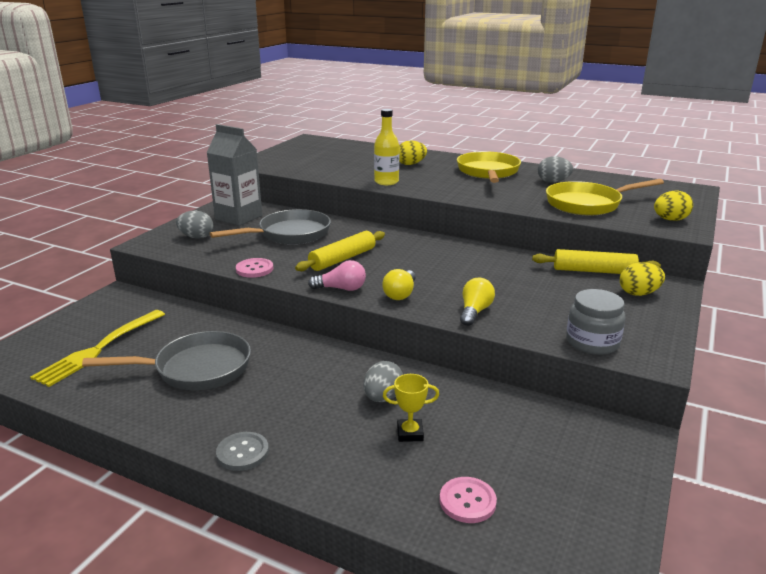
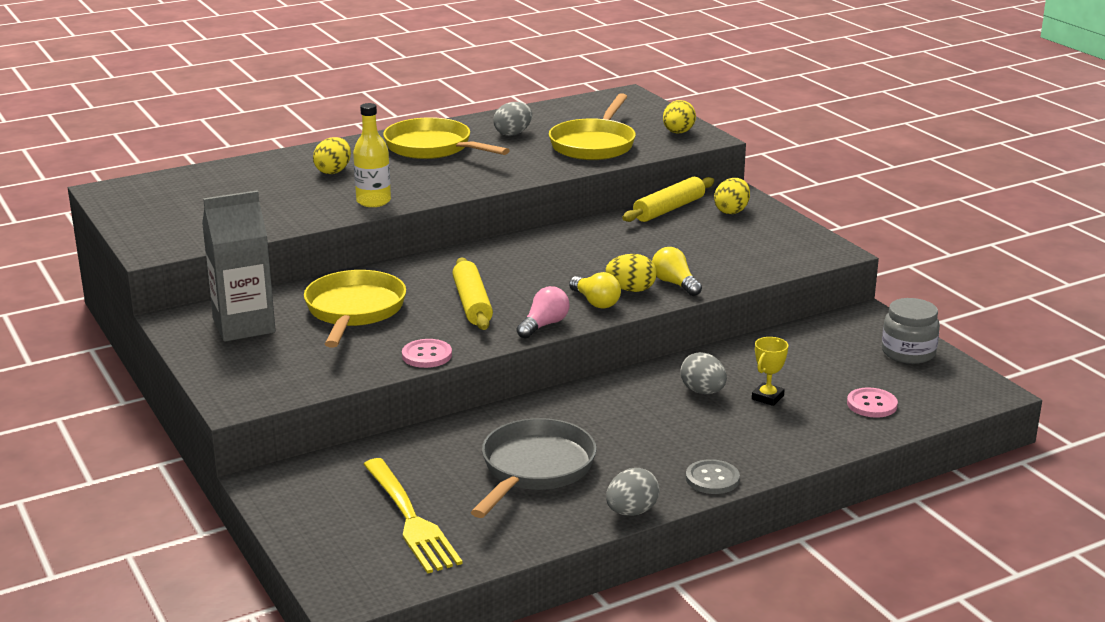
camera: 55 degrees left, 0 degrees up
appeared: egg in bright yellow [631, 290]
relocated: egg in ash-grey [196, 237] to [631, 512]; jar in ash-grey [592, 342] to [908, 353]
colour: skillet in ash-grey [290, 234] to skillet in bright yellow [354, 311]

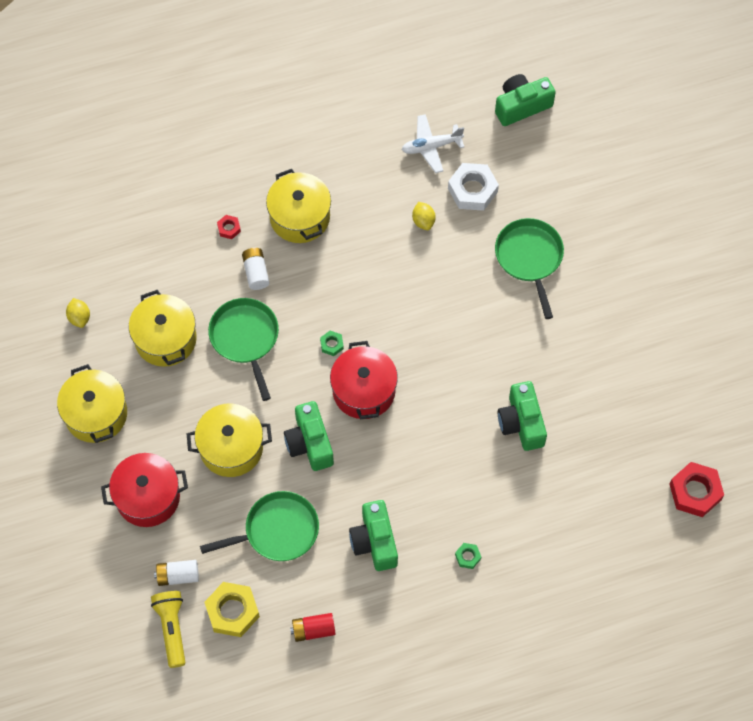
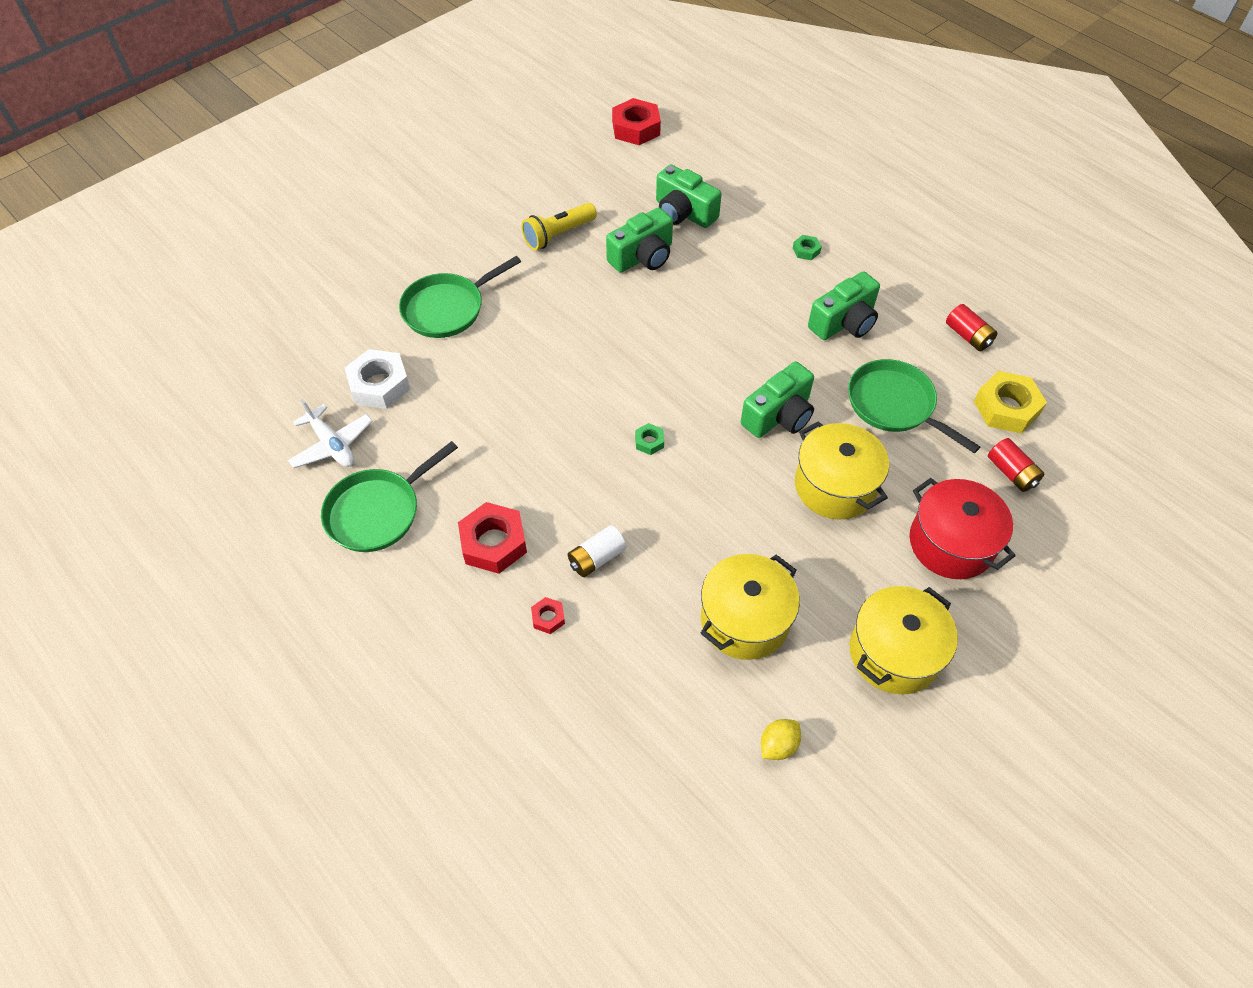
camera: 115 degrees left, 10 degrees down
missing: stockpot in red [364, 391]; citrus fruit in bright yellow [423, 221]
relocated: skillet in green [245, 338] to [378, 511]; pocket torch in bright yellow [172, 629] to [558, 235]; photo camera in green [521, 106] to [684, 213]
exchanged: stockpot in bright yellow [300, 217] to nut in red [493, 543]
colour: battery in snow-white [178, 576] to battery in red [1011, 473]

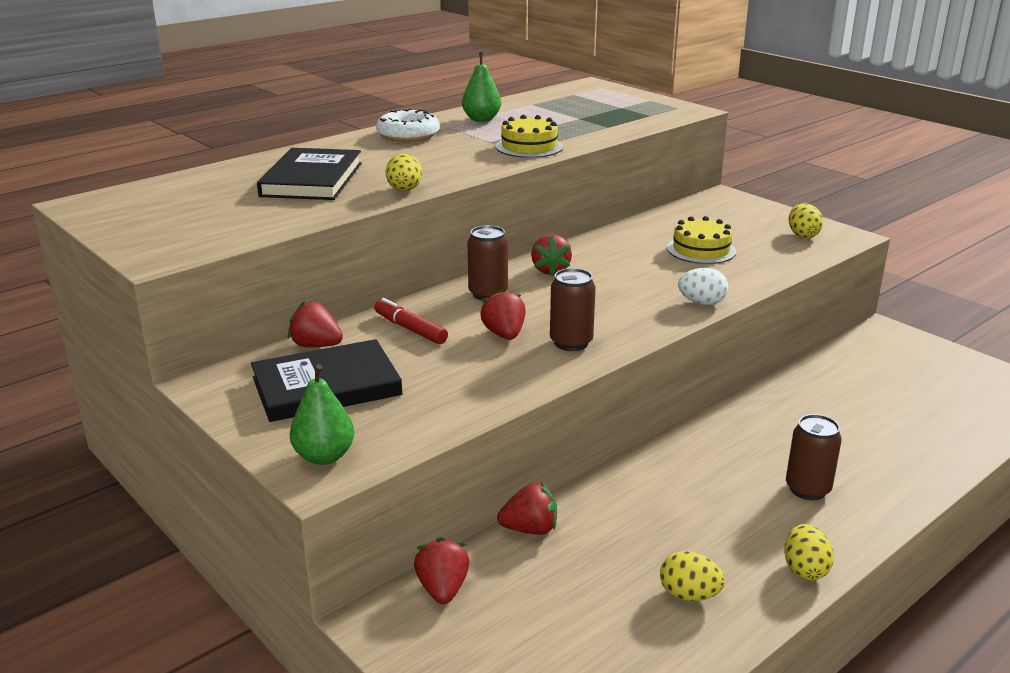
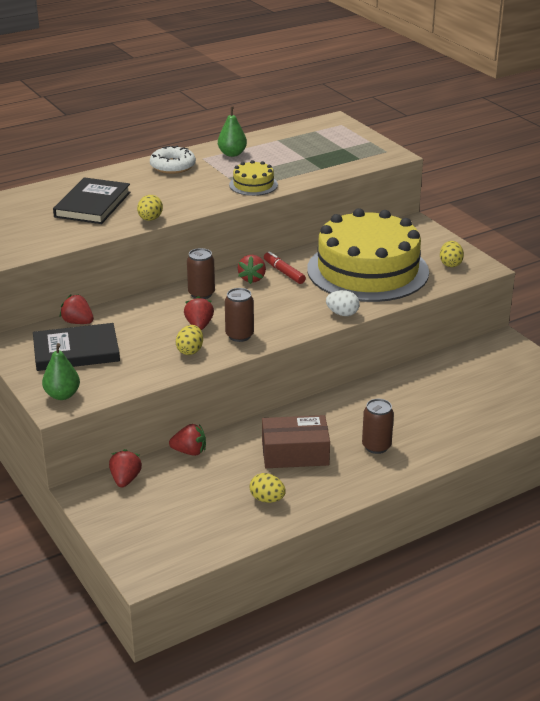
camera: 10 degrees right, 5 degrees up
appeared: box in brown [295, 453]
relocated: egg in bright yellow [804, 569] to [190, 351]; marker in red [410, 329] to [284, 272]
size: gateau in bright yellow [701, 250] = [367, 270] x2.46

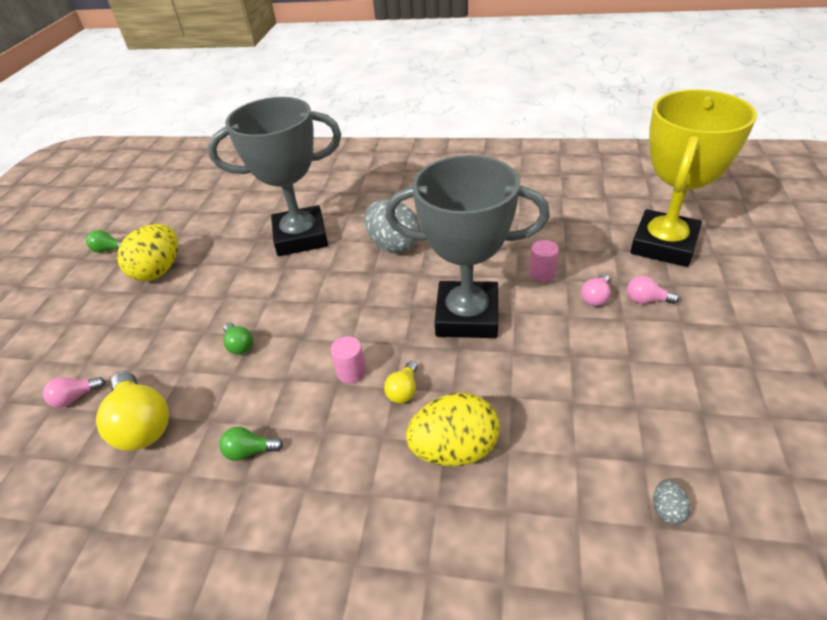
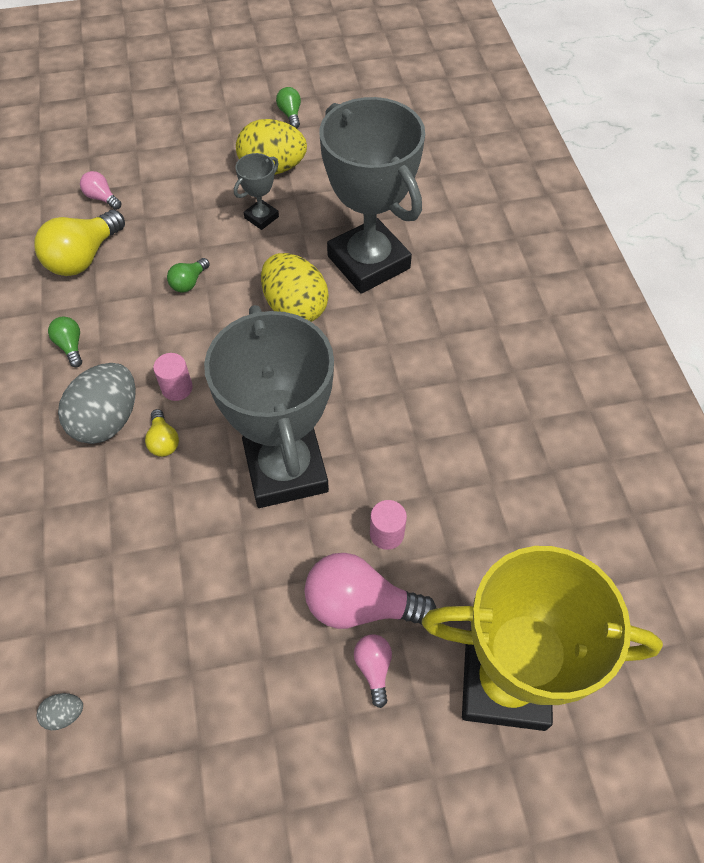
camera: 65 degrees right, 15 degrees up
appeared: trophy in ash-grey [261, 217]
relocated: egg in ash-grey [394, 245] to [107, 420]; egg in bright yellow [454, 449] to [295, 307]
spun: lightbulb in bright yellow [403, 390] = [163, 441] 105 degrees counterclockwise
size: lightbulb in pink [595, 297] = [360, 605] x1.99

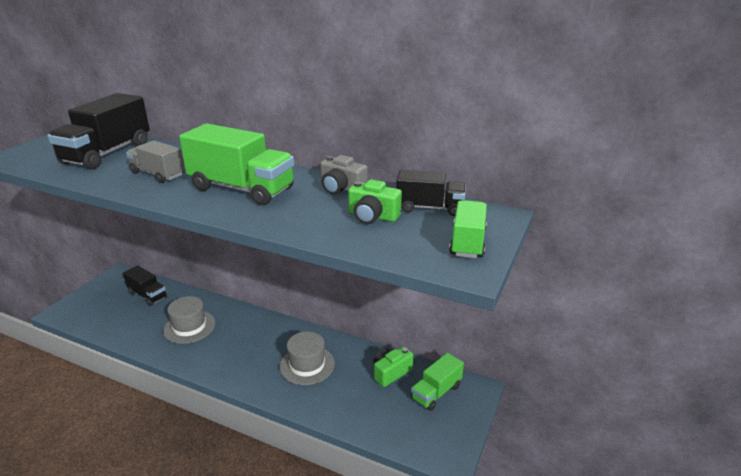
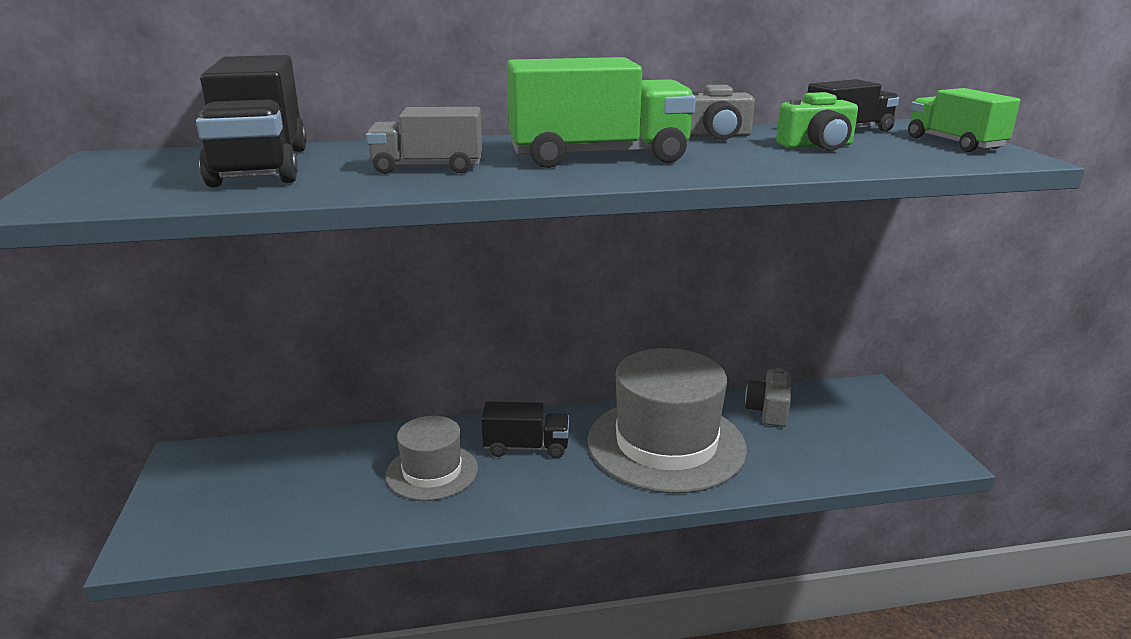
camera: 35 degrees left, 5 degrees down
missing: lorry in green [436, 392]
relocated: lorry in ebony [147, 295] to [526, 447]
colour: photo camera in green [390, 372] to photo camera in ash-grey [769, 411]
size: top hat in ash-grey [307, 365] = [666, 444] x1.82

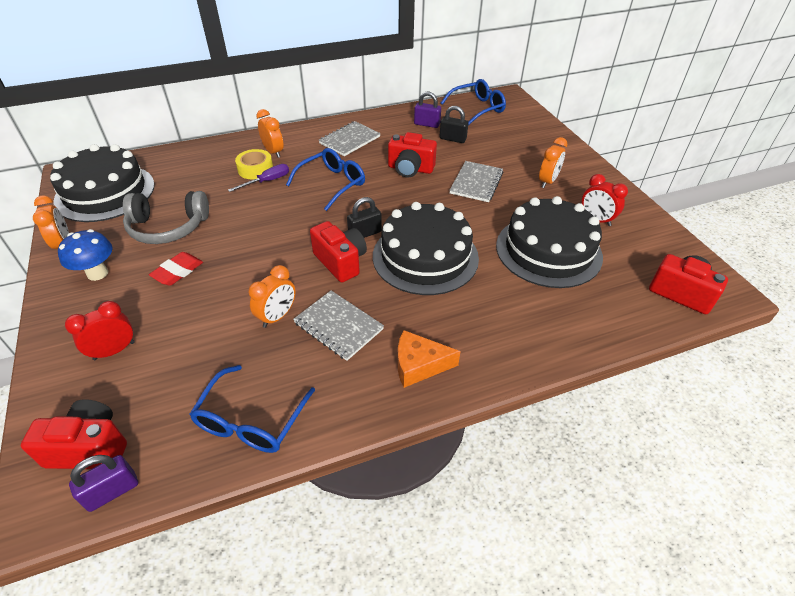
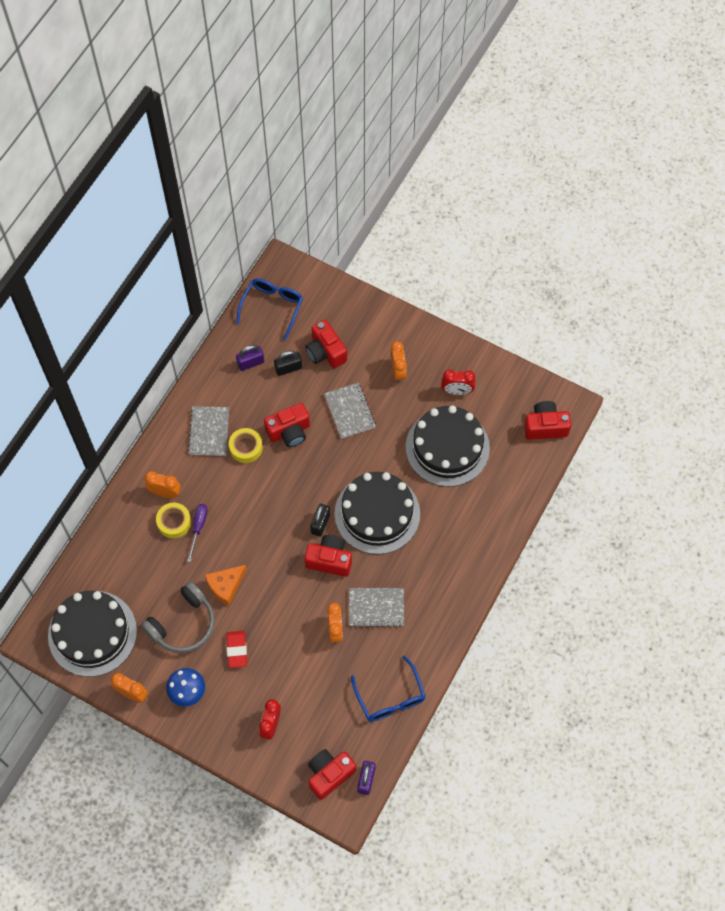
camera: 40 degrees left, 20 degrees up
missing: spectacles in cobalt [332, 183]
appeared: tape in bright yellow [246, 447]; photo camera in red [325, 352]
relocated: cheese in bright orange [419, 365] to [226, 586]

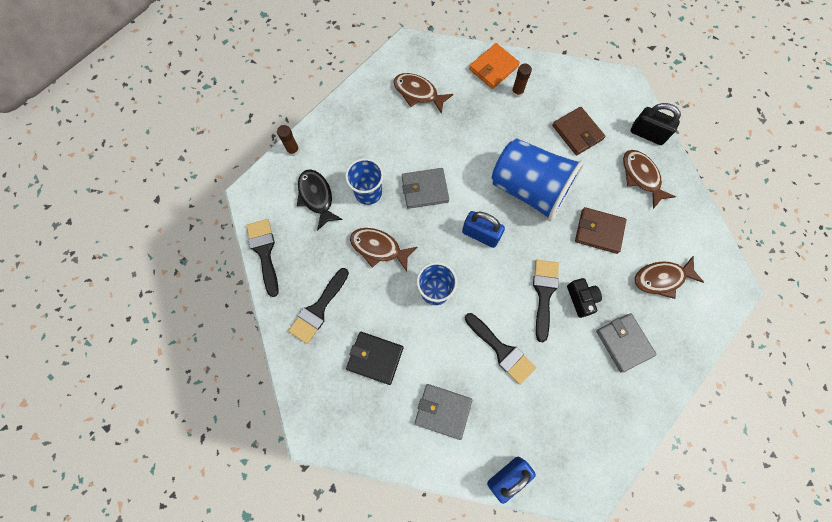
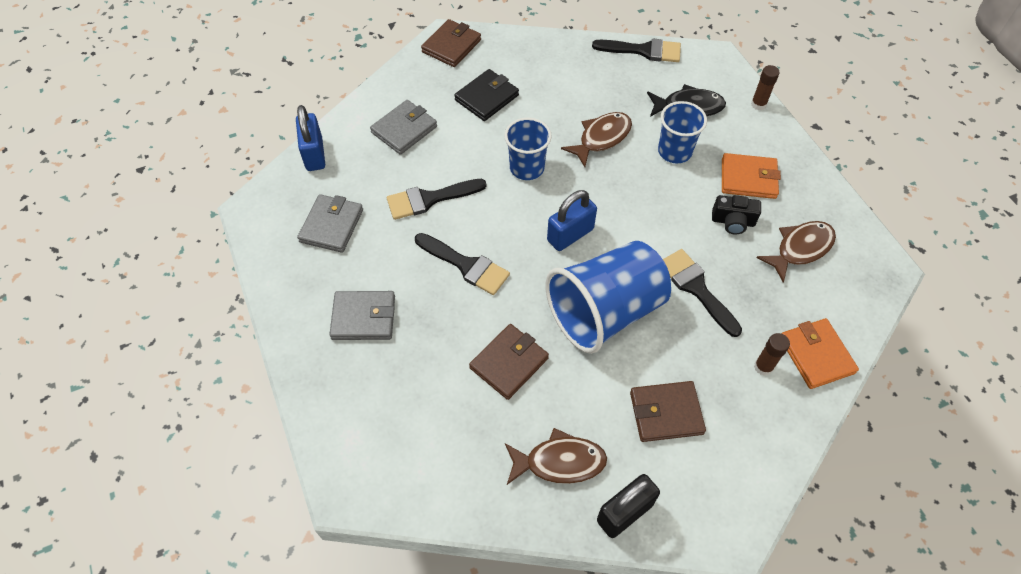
camera: 115 degrees right, 15 degrees down
missing: fish figure in brown [661, 278]
appeared: card wallet in brown [451, 46]; card wallet in bright orange [748, 179]
relocated: card wallet in ash-grey [425, 189] to [332, 225]; paintbrush in ebony [318, 309] to [696, 288]; photo camera in ebony [581, 299] to [733, 222]

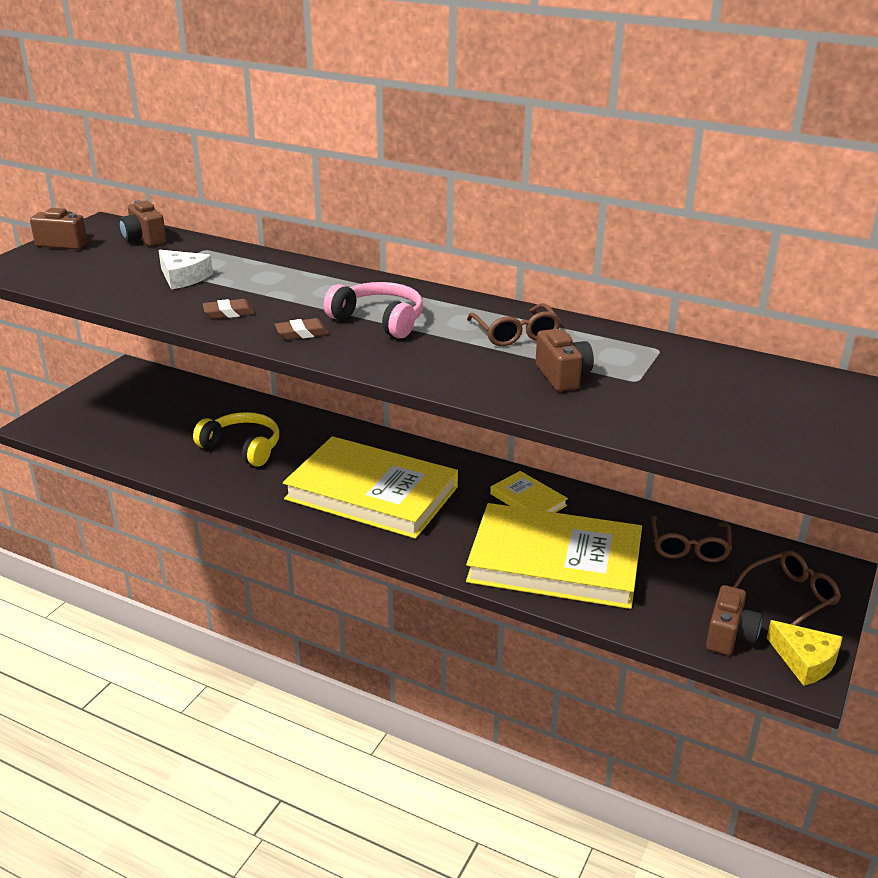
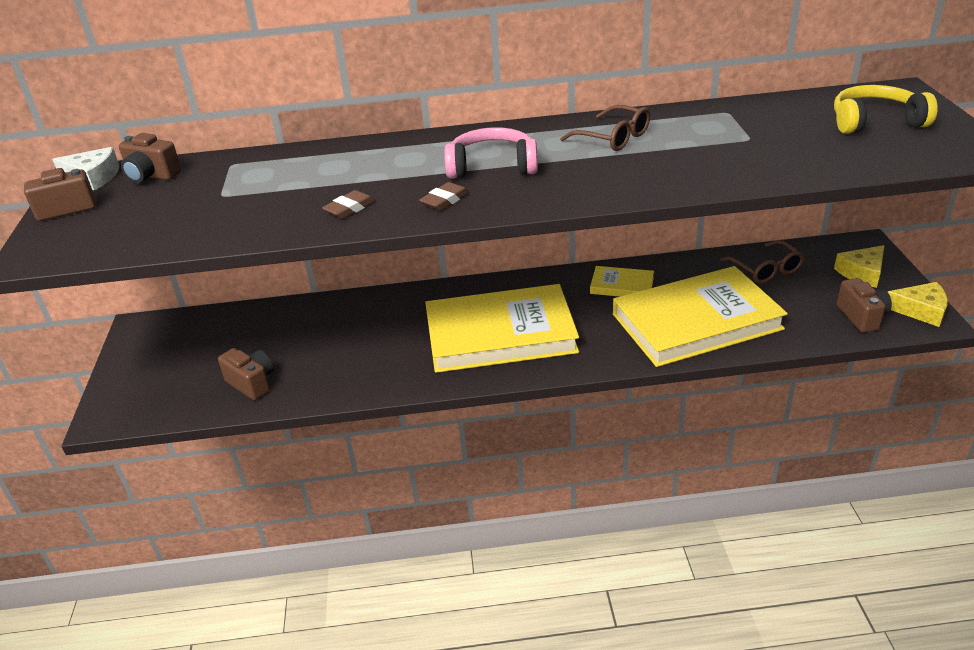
camera: 30 degrees left, 5 degrees up
relocated: cheese in snow-white [183, 277] to [93, 177]; photo camera in brown [562, 376] to [252, 383]; headset in bright yellow [242, 448] to [875, 122]
exchanged: spectacles in brown [791, 596] to cheese in bright yellow [862, 273]

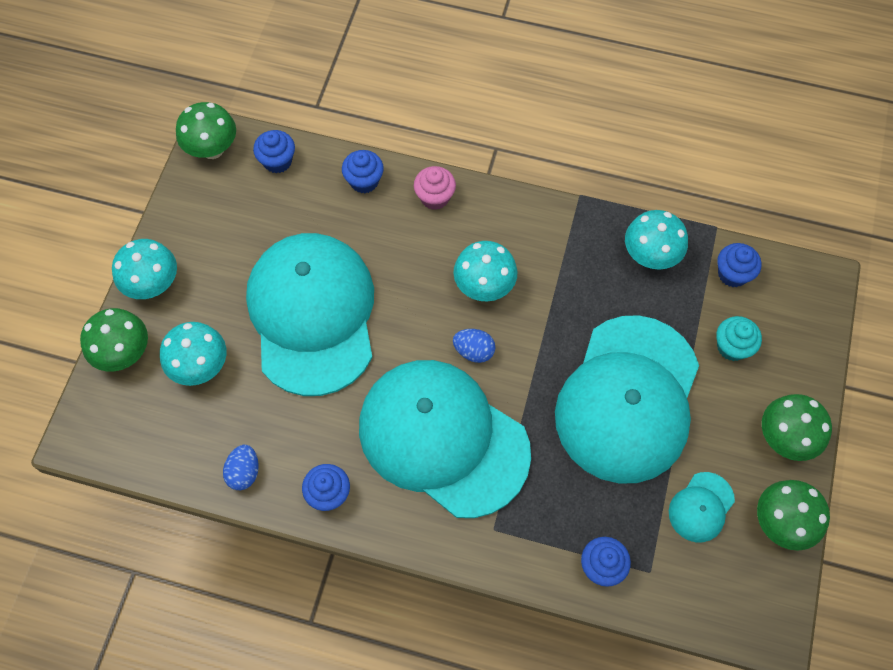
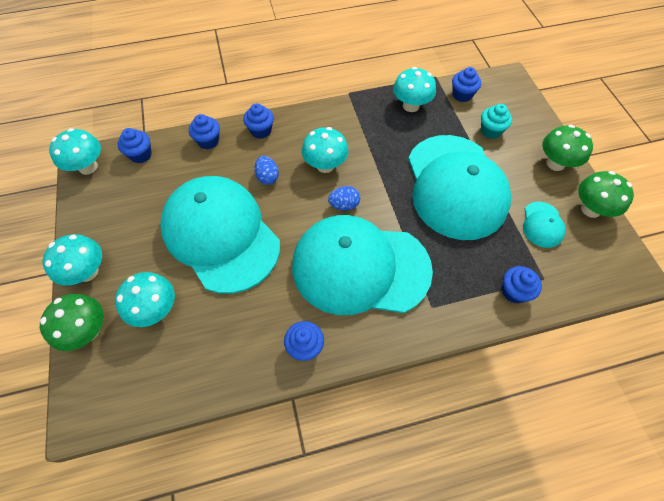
camera: 30 degrees left, 5 degrees down
relocated: egg in cobalt [244, 472] to [267, 177]
colour: fungus in green [212, 149] to fungus in turquoise [88, 167]; fairy cake in pink [435, 197] to fairy cake in cobalt [261, 131]

